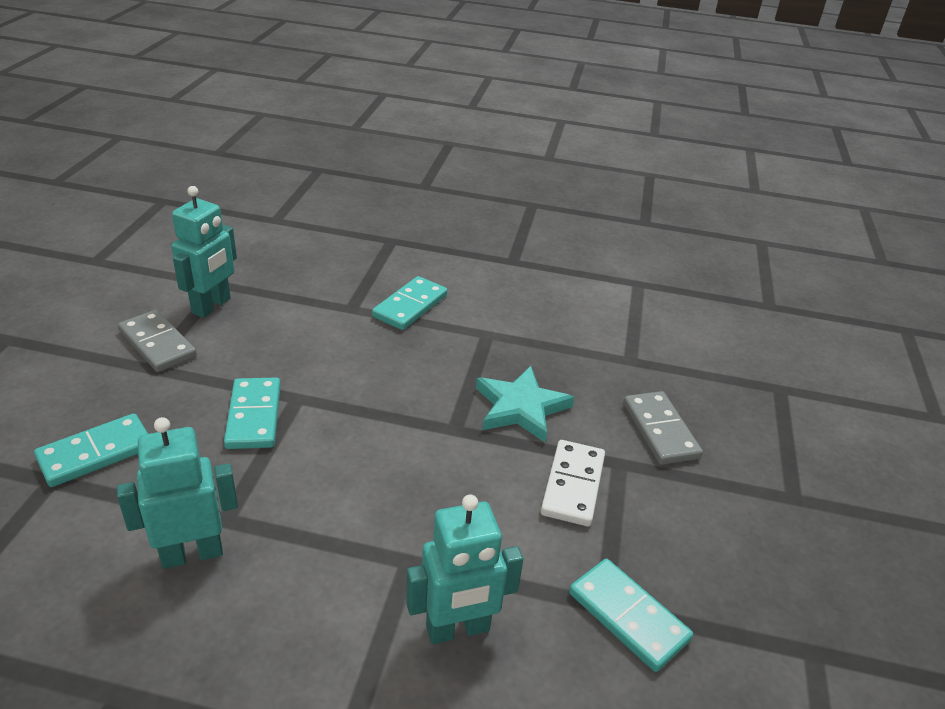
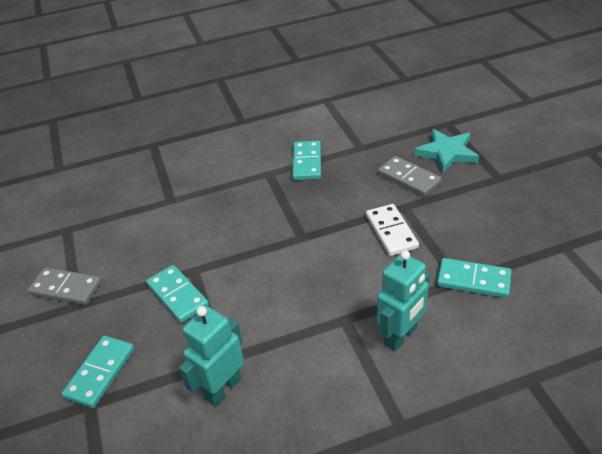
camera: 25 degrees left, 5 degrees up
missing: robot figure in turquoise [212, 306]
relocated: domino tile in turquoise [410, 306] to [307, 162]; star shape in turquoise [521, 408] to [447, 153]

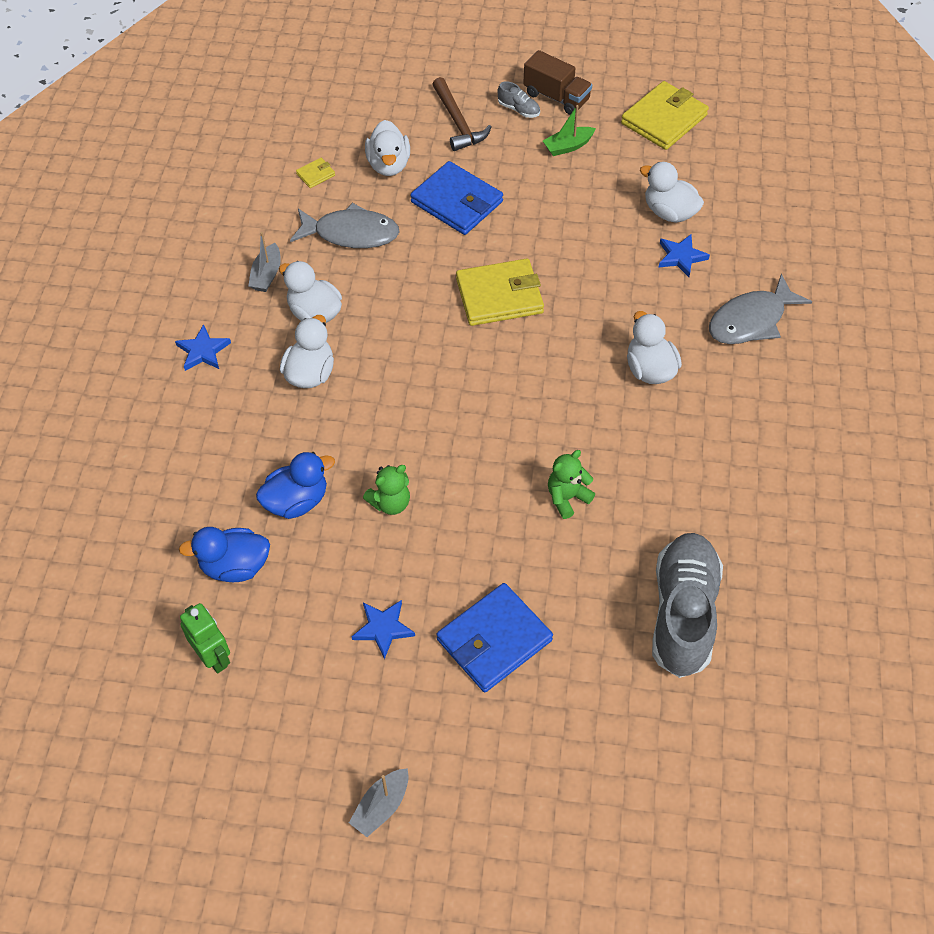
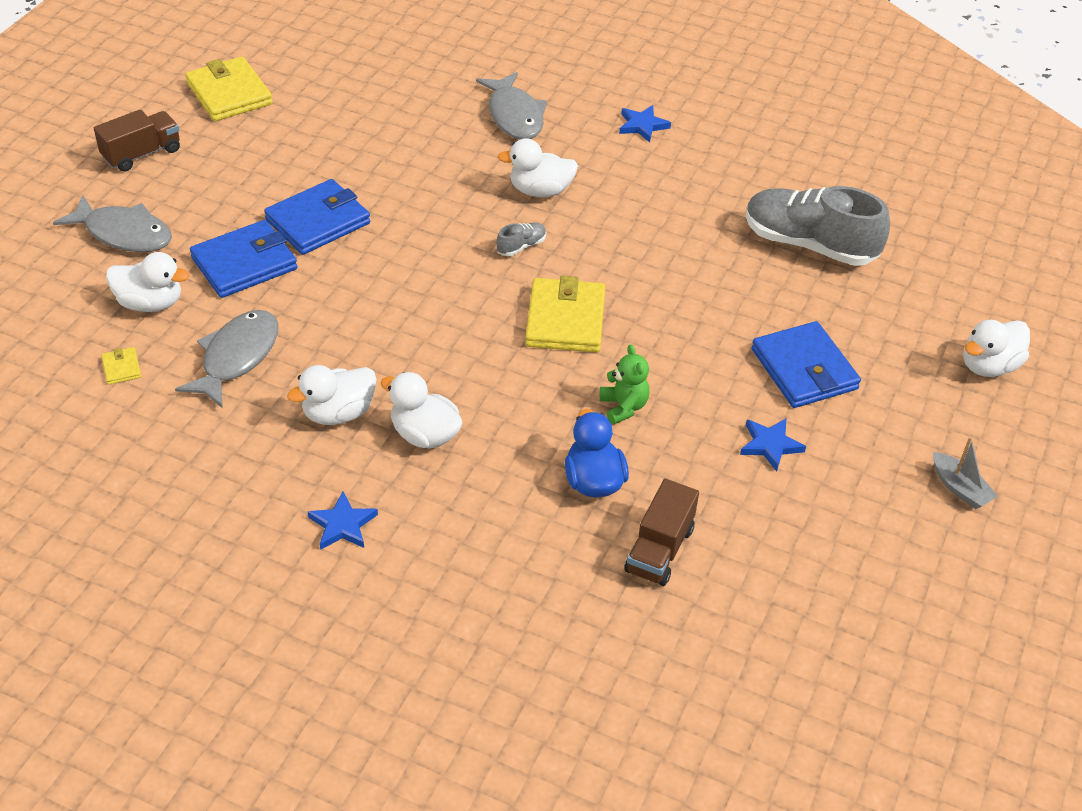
camera: 75 degrees left, 10 degrees down
missing: robot figure in green [214, 657]; sailboat in ash-grey [267, 275]; sailboat in green [568, 146]; teddy bear in green [567, 498]
appeared: card wallet in cobalt [318, 221]
relocated: shoe in ash-grey [519, 109] to [521, 246]; card wallet in bright yellow [499, 296] to [565, 320]; star shape in cobalt [681, 257] to [642, 126]; duck in snow-white [669, 212] to [988, 366]
exchanged: claw hammer in brown [458, 122] to fish figure in ash-grey [124, 234]; duck in cobalt [235, 566] to lorry in brown [659, 550]

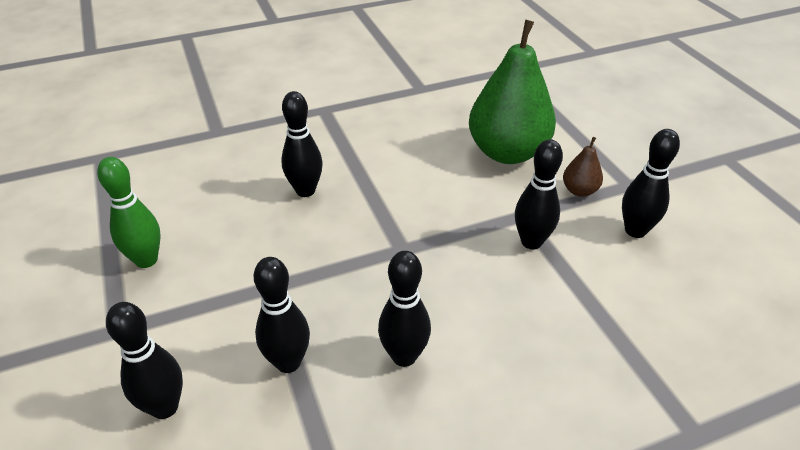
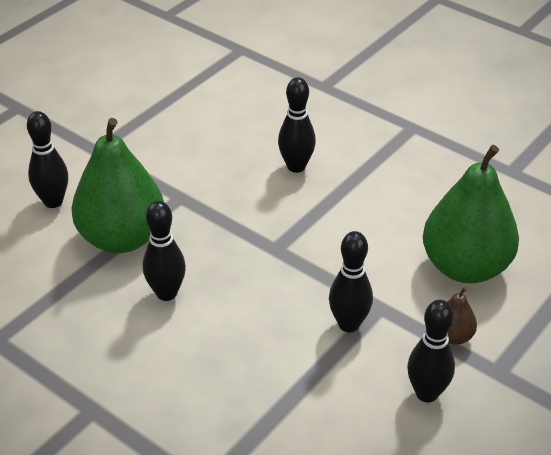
camera: 60 degrees right, 0 degrees up
missing: bowling pin in green [146, 260]
exchanged: bowling pin in ebony [288, 362] to pear fruit in green [122, 238]

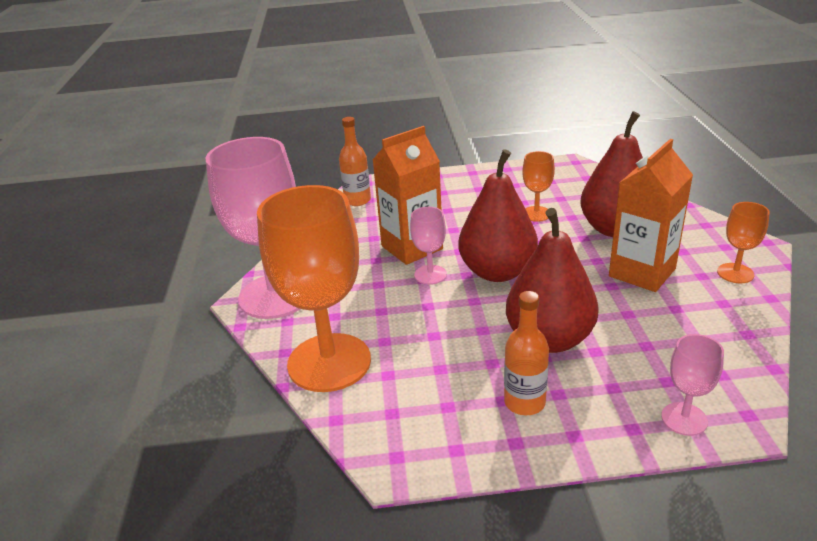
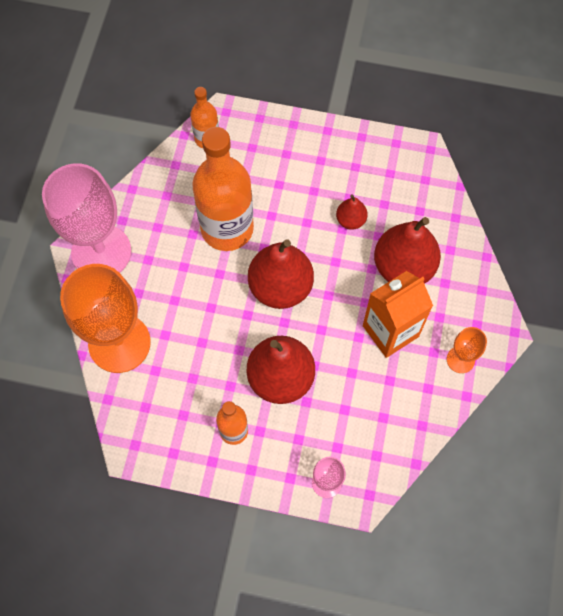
camera: 15 degrees right, 35 degrees up
missing: wine glass in pink [430, 275]
exchanged: milk carton in bright orange [412, 247] to flask in bright orange [227, 228]; wine glass in bright orange [536, 214] to pear fruit in red [350, 220]

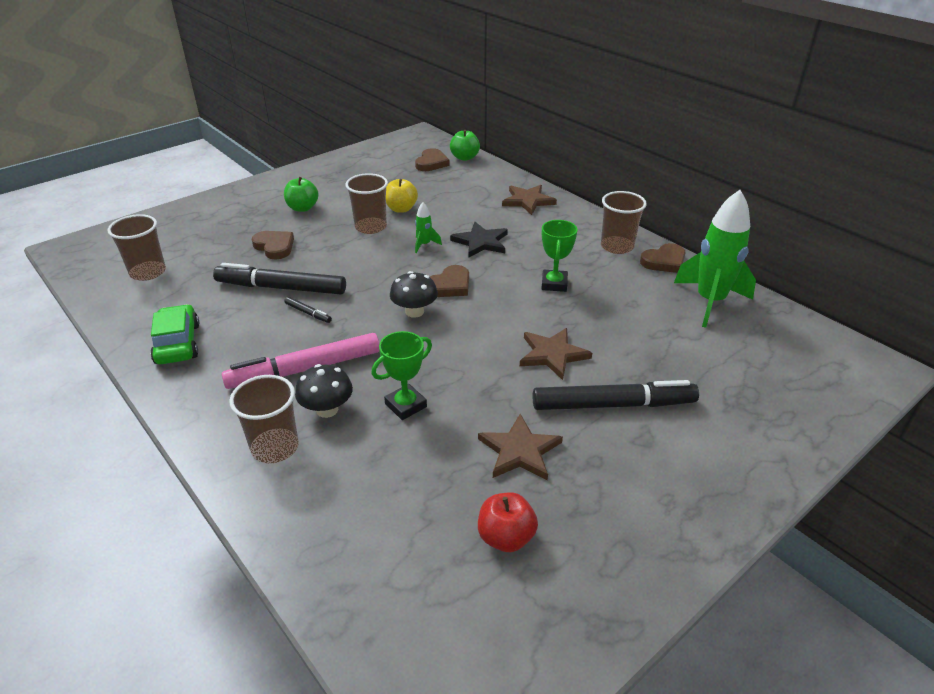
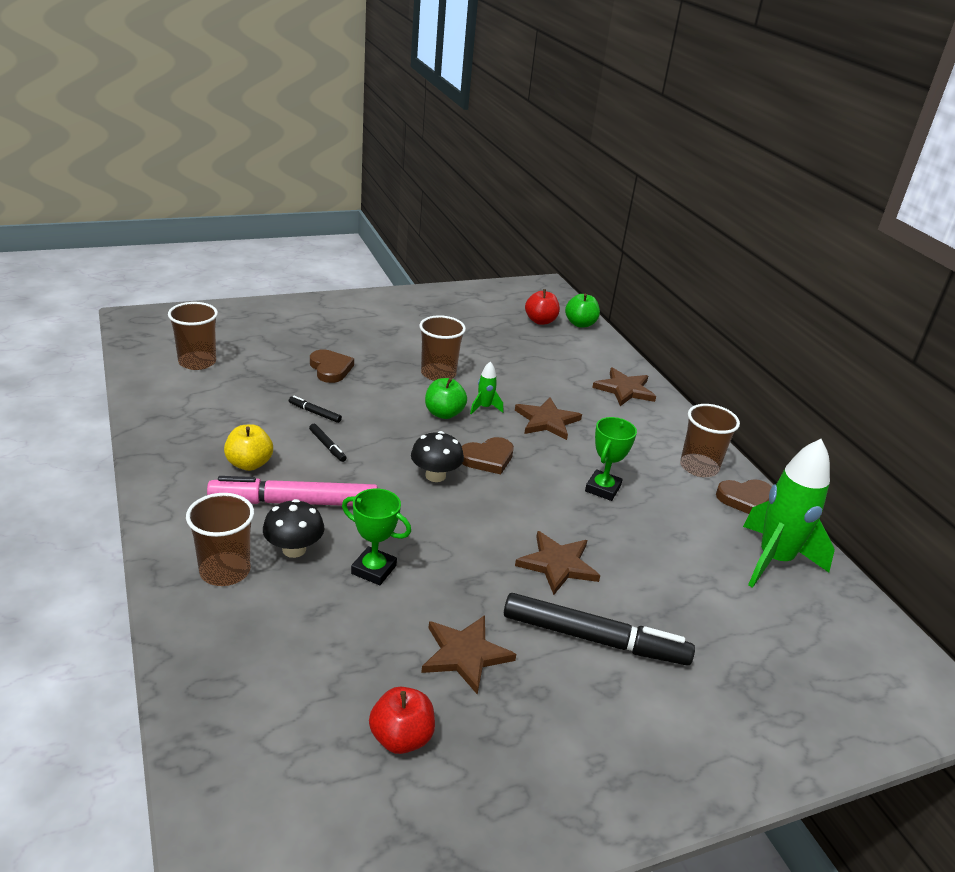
camera: 15 degrees right, 5 degrees down
missing: car in green [178, 343]
relocated: toy apple in bright yellow [401, 209] to [249, 464]; toy apple in green [302, 208] to [444, 413]
exchanged: love heart in brown [431, 163] to toy apple in red [540, 321]
colour: star shape in ebony [481, 242] to star shape in brown [547, 421]
spun: trophy in green [405, 405] = [373, 570] 45 degrees clockwise
size: marker in ebony [281, 288] = [314, 413] x0.42

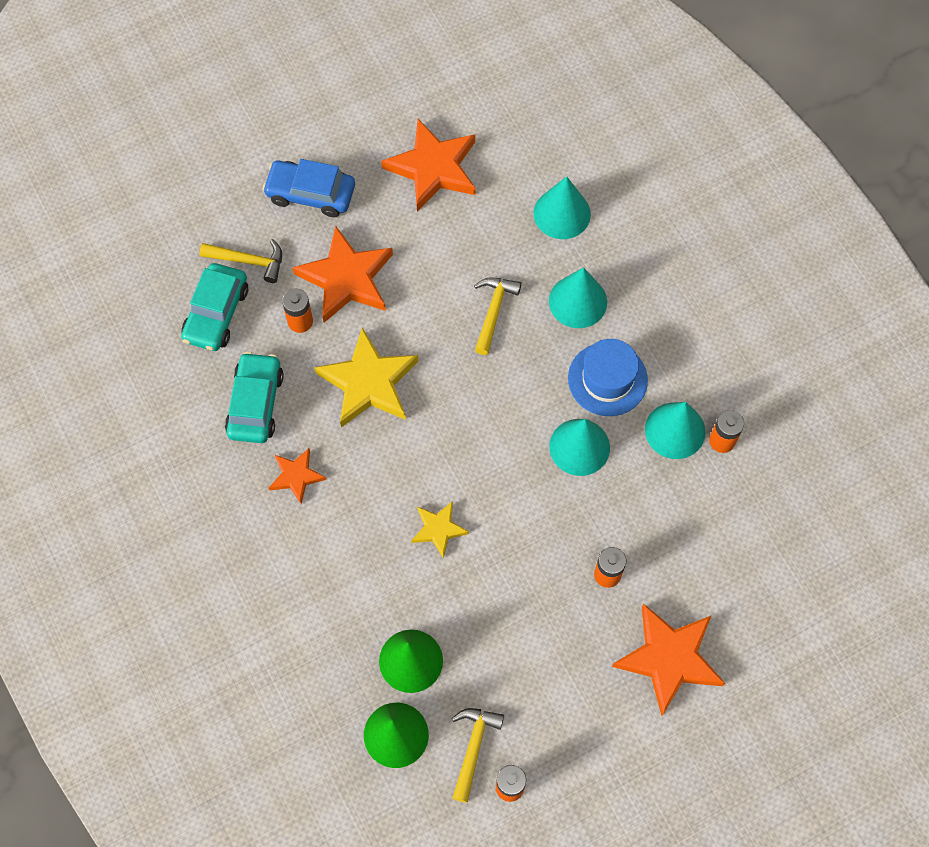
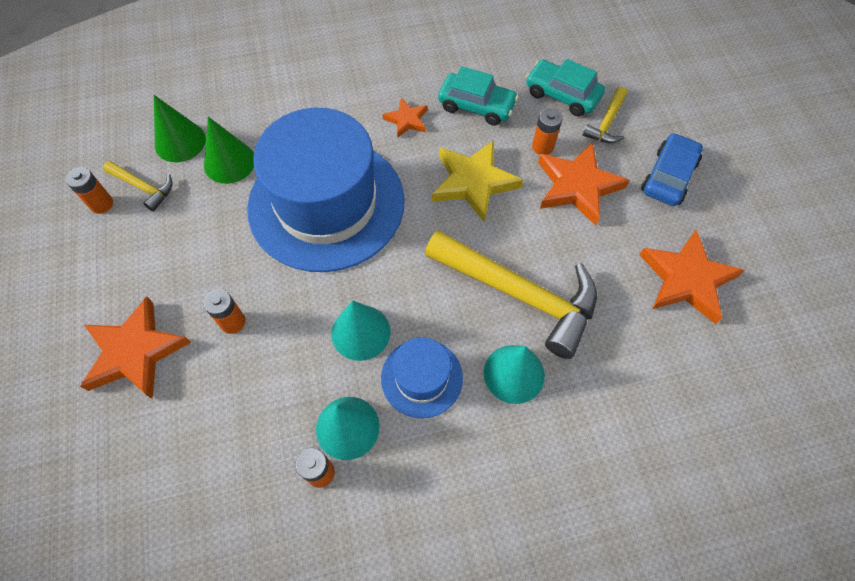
camera: 105 degrees right, 5 degrees down
missing: cone shape in turquoise [562, 213]
exchanged: star shape in bright yellow [438, 529] to top hat in cobalt [326, 204]
size: claw hammer in bright yellow [493, 311] = [519, 294] x2.14

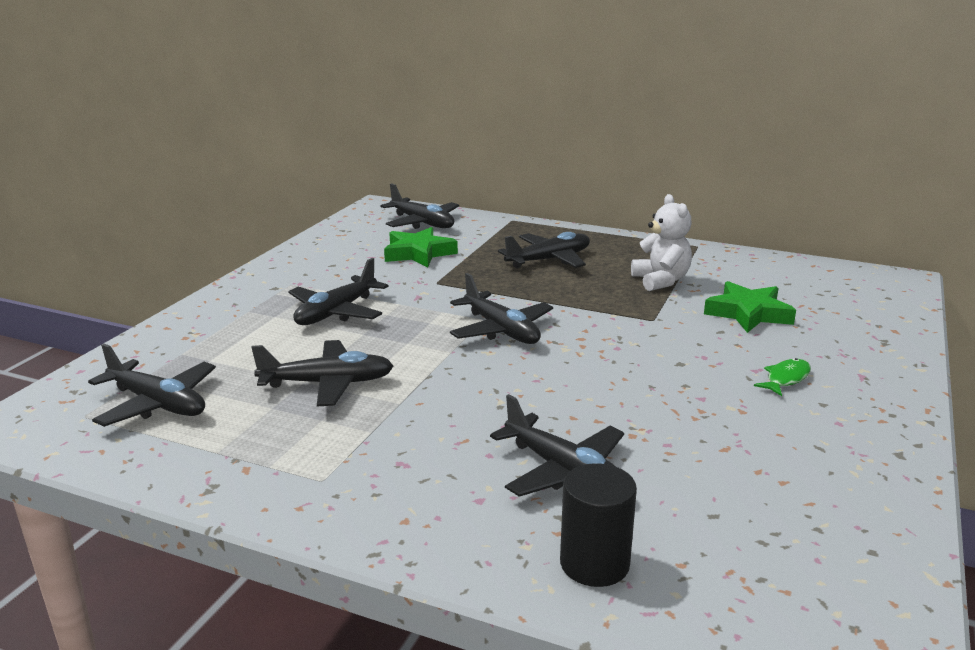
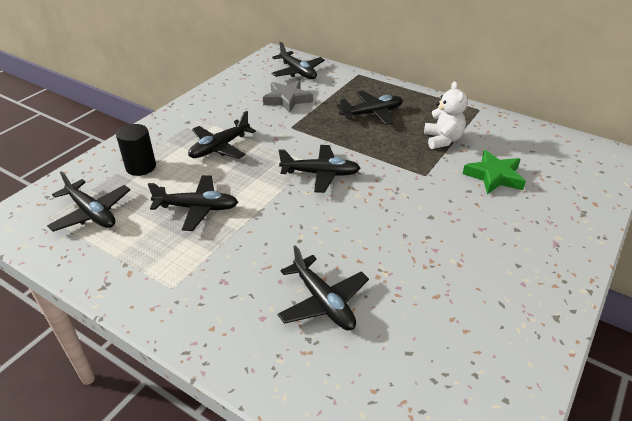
camera: 10 degrees right, 15 degrees up
missing: fish figure in green [786, 379]
relocated: solid cylinder in ebony [594, 564] to [141, 167]
colour: star shape in green [418, 253] to star shape in ash-grey [287, 99]
spun: toy plane in ebony [501, 330] = [320, 174] 60 degrees counterclockwise

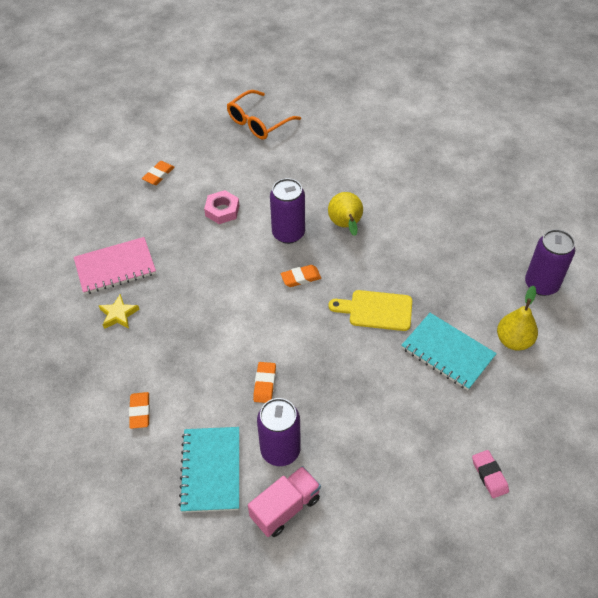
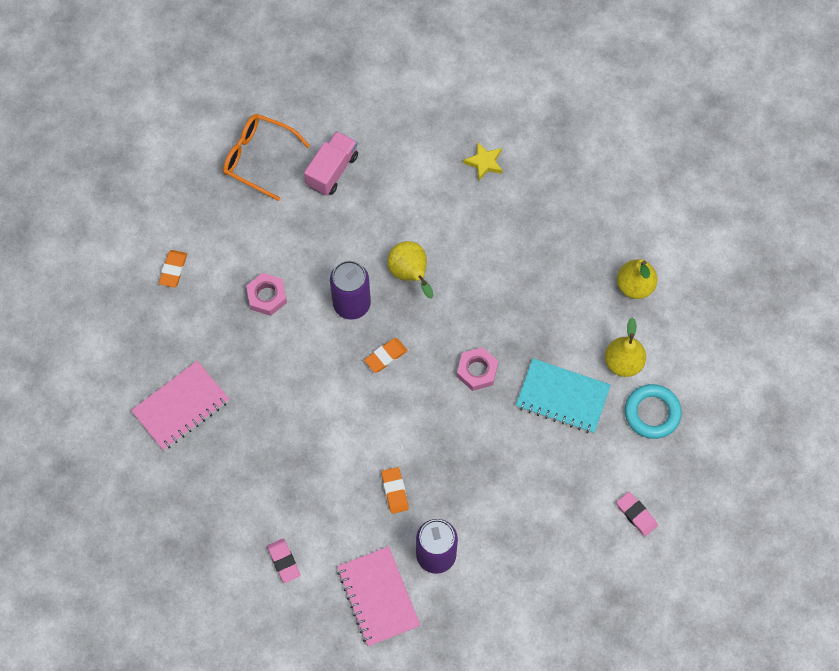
camera: 20 degrees left, 15 degrees up
appeared: hoop in turquoise [652, 413]
relocated: lorry in pink [285, 508] to [332, 170]; star shape in bright yellow [118, 314] to [484, 162]
exchanged: bread board in bright yellow [376, 310] to nut in pink [477, 371]; soda can in royal purple [541, 284] to pear fruit in bright yellow [635, 286]
colour: pencil eraser in bright orange [140, 412] to pencil eraser in pink [284, 561]; notepad in turquoise [211, 470] to notepad in pink [378, 597]
spun: spectacles in bright orange [258, 122] = [258, 158] 90 degrees clockwise

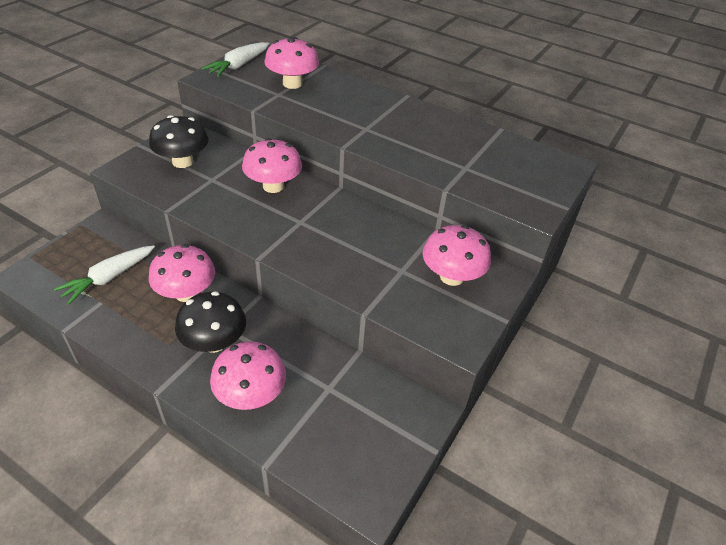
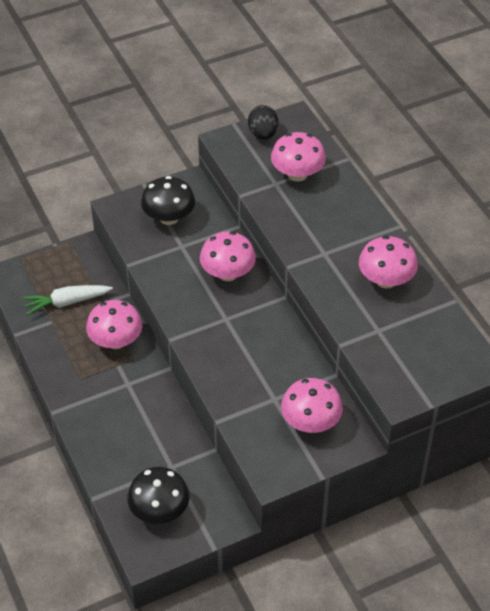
camera: 35 degrees right, 5 degrees up
relocated: fungus in ebony [214, 342] to [159, 510]; fungus in pink [251, 395] to [386, 280]
exchanged: carrot in snow-white [238, 66] to egg in ebony [263, 134]

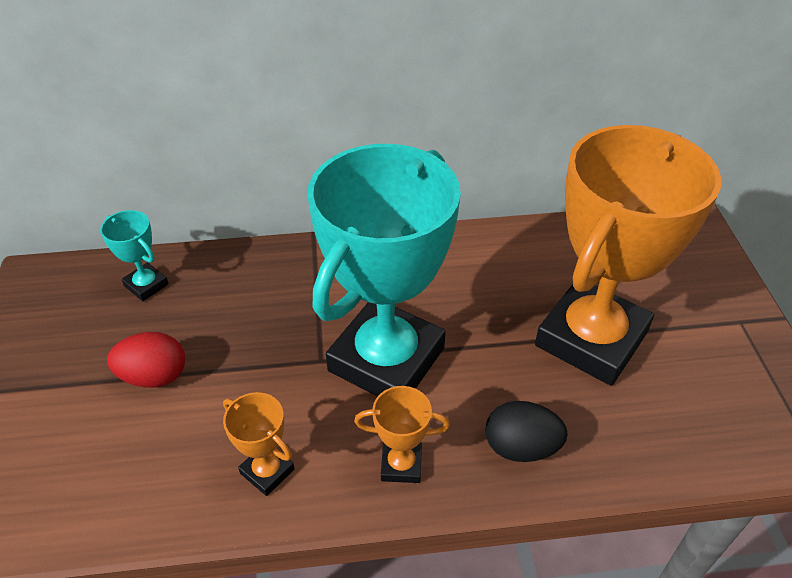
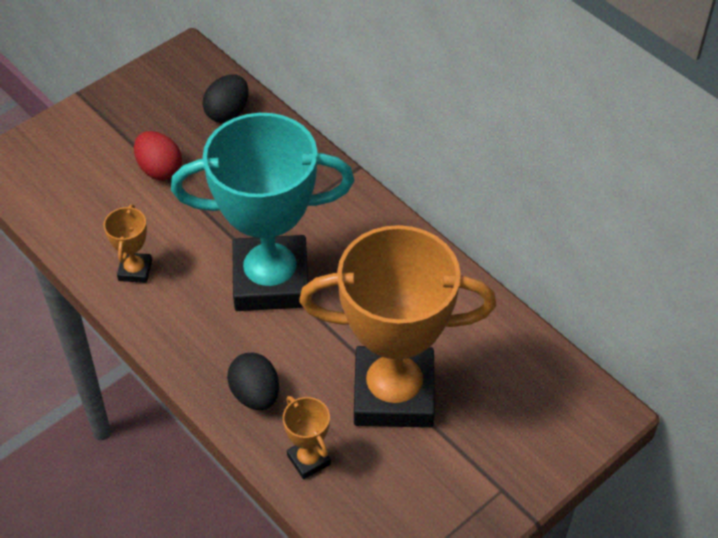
camera: 55 degrees right, 5 degrees up
relocated: trophy in bright orange [401, 465] to [309, 460]
exchanged: trophy in turquoise [146, 285] to egg in ebony [227, 113]

